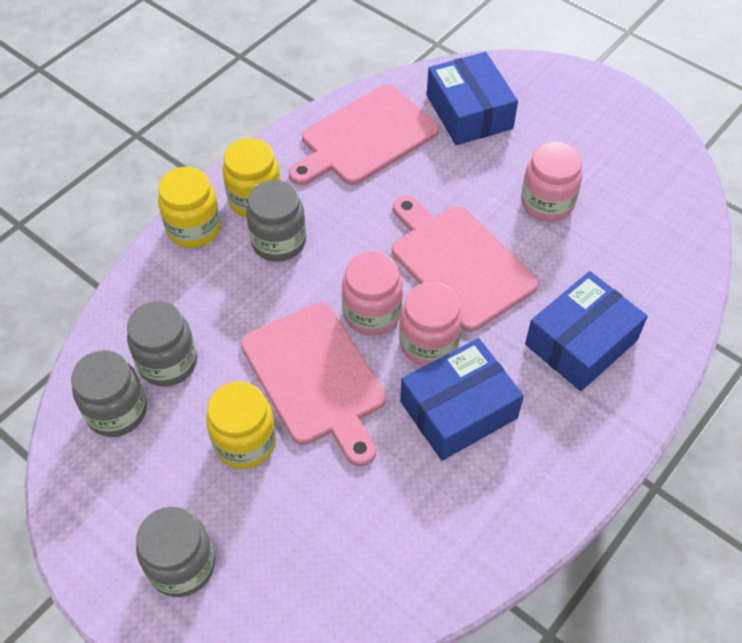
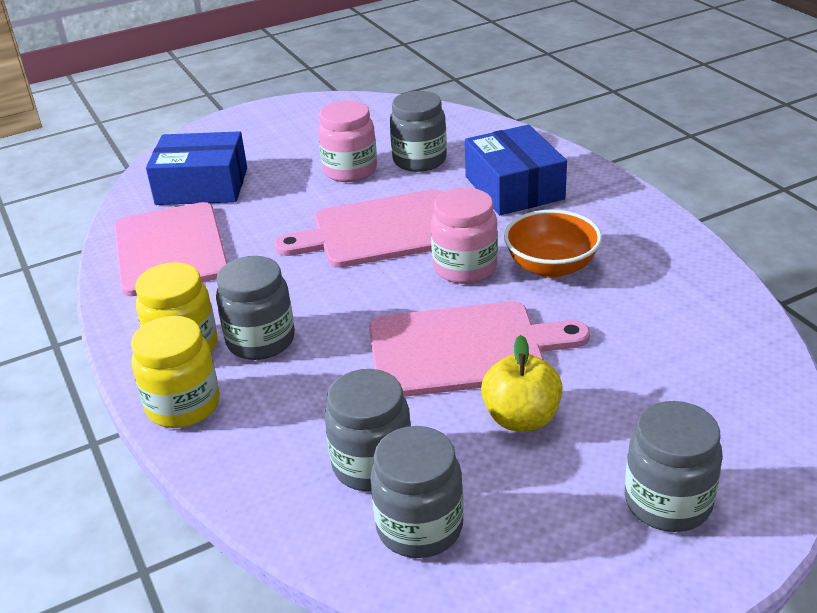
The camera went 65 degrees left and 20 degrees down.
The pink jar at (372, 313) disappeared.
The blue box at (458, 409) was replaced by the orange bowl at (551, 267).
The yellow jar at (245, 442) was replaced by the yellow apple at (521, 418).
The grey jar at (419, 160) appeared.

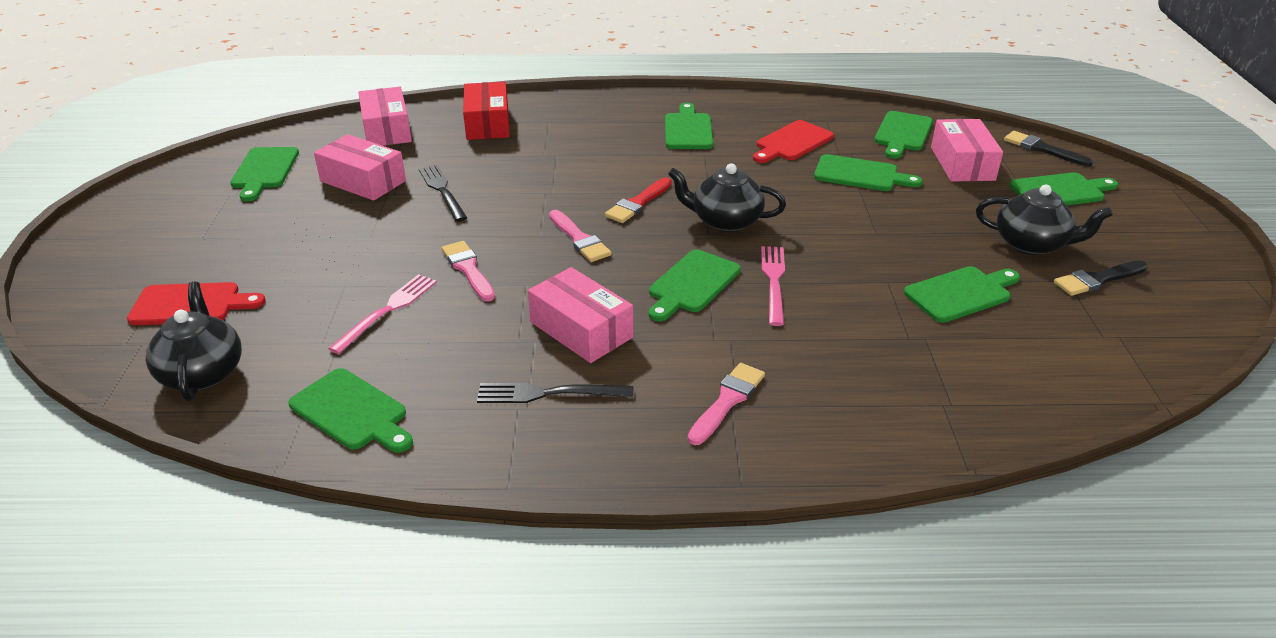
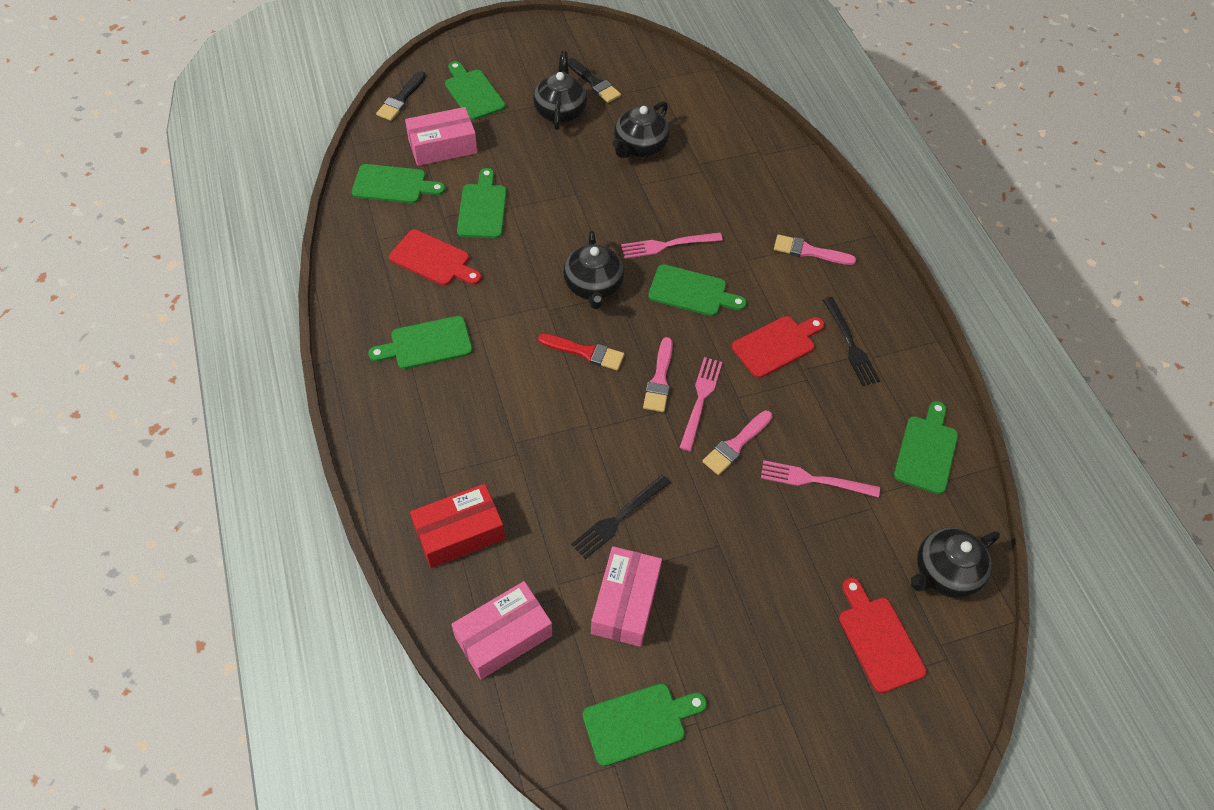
The camera went 110 degrees left and 20 degrees up.
The pink brush at (579, 239) turned 150 degrees clockwise.
The green cutting board at (961, 293) was replaced by the black teapot at (639, 147).
The pink box at (581, 330) was replaced by the red cutting board at (776, 345).
The pink fork at (700, 399) appeared.

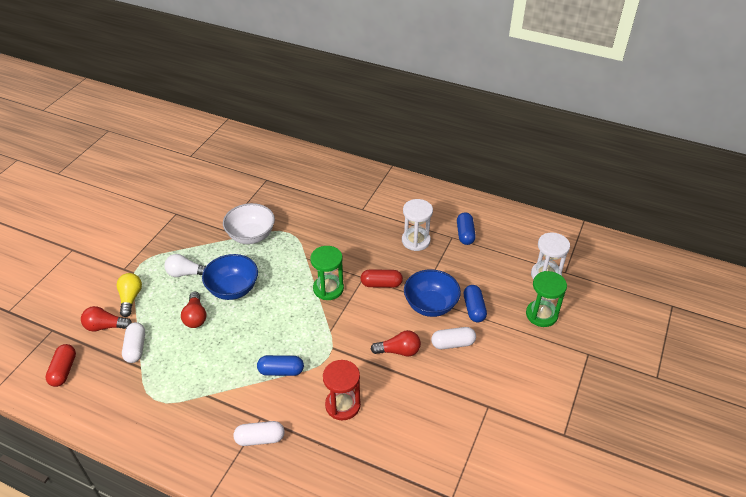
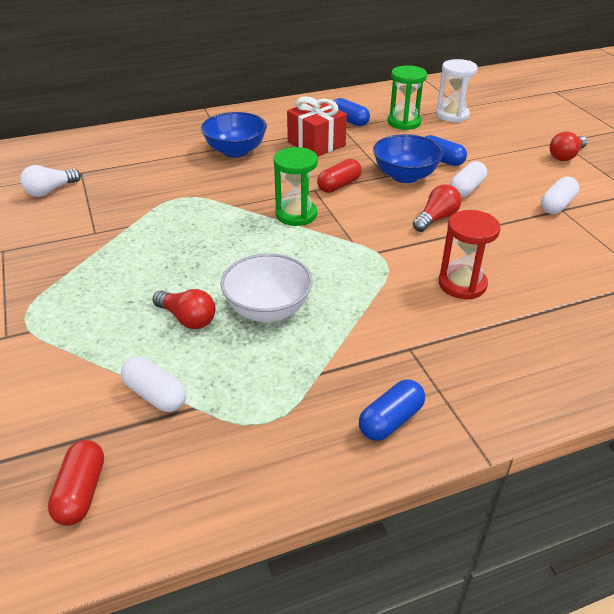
The camera went 45 degrees left and 5 degrees down.
The white hourglass at (416, 241) was replaced by the red gift at (316, 144).
The white bowl moved from (251, 236) to (268, 309).
The white light bulb moved from (186, 273) to (50, 191).
The blue bowl moved from (233, 289) to (235, 151).
The green hourglass moved from (541, 315) to (404, 122).
The yellow light bulb at (130, 298) disappeared.
The red light bulb moved from (105, 326) to (565, 156).
The red capsule at (63, 370) turned 45 degrees clockwise.
The blue capsule moved from (281, 371) to (391, 420).
The white capsule moved from (260, 439) to (557, 205).

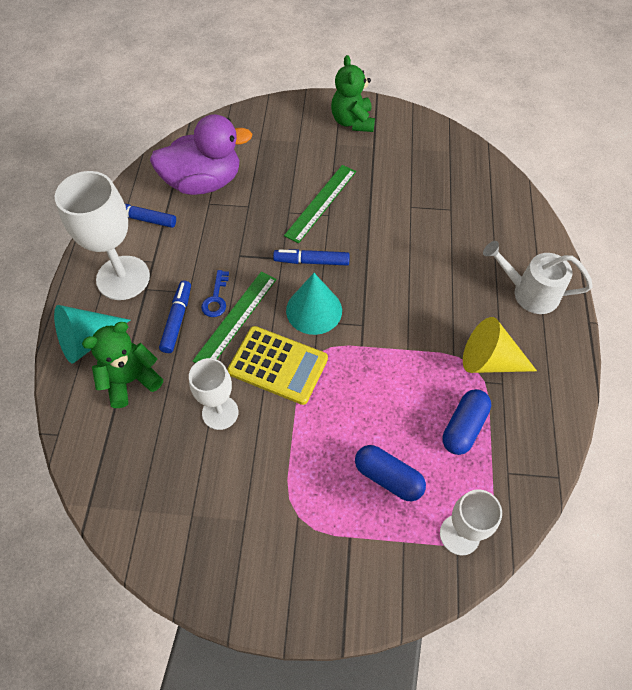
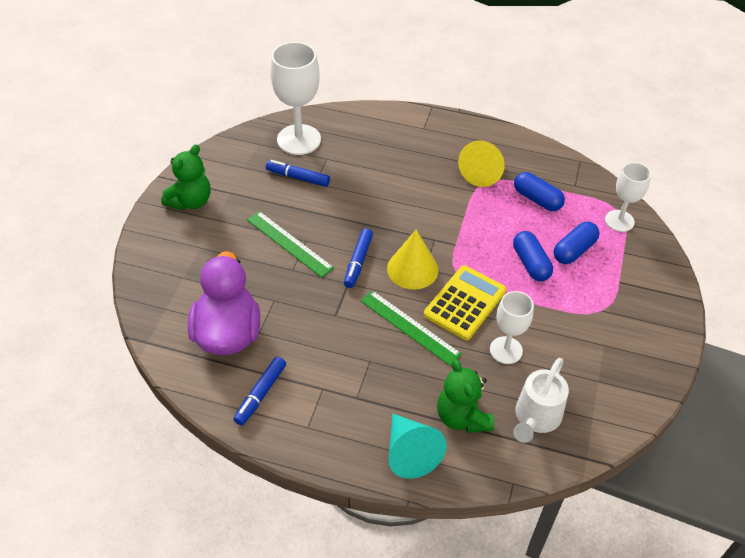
The camera went 80 degrees left and 10 degrees down.
The green teddy bear at (352, 121) turned 60 degrees counterclockwise.
The white goblet moved from (123, 278) to (299, 140).
The white watering can moved from (528, 293) to (535, 418).
The blue key at (216, 298) disappeared.
The turquoise cone at (314, 310) became the yellow cone at (412, 269).
The blue marker moved from (177, 320) to (298, 177).
The blue capsule at (530, 263) appeared.

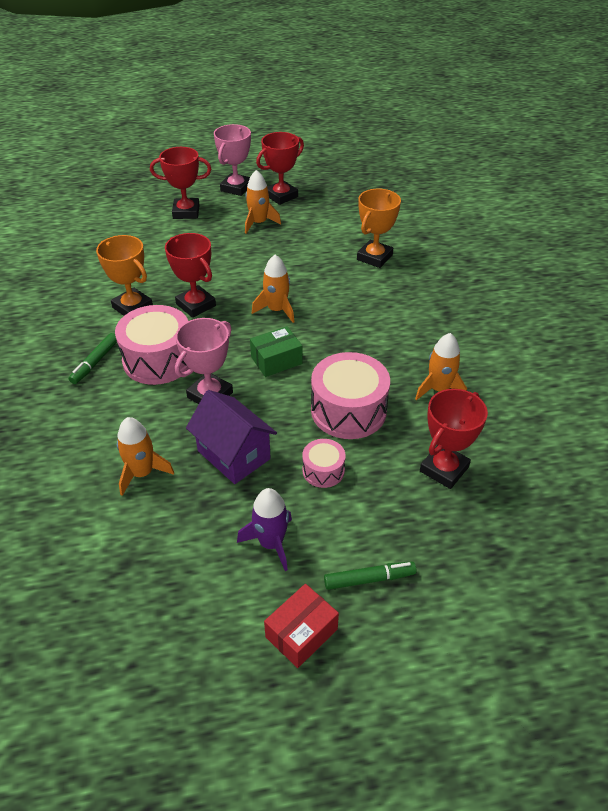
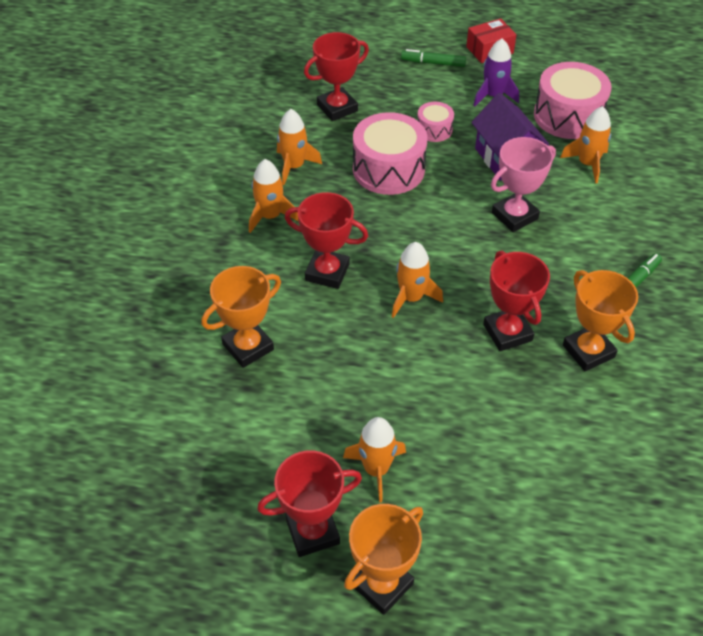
The camera went 160 degrees left and 5 degrees up.
The pink trophy at (236, 188) became the orange trophy at (382, 584).
The red trophy moved from (186, 212) to (327, 272).
The pink drum moved from (158, 359) to (568, 116).
The green box at (276, 360) disappeared.
The orange rocket at (270, 216) appeared.

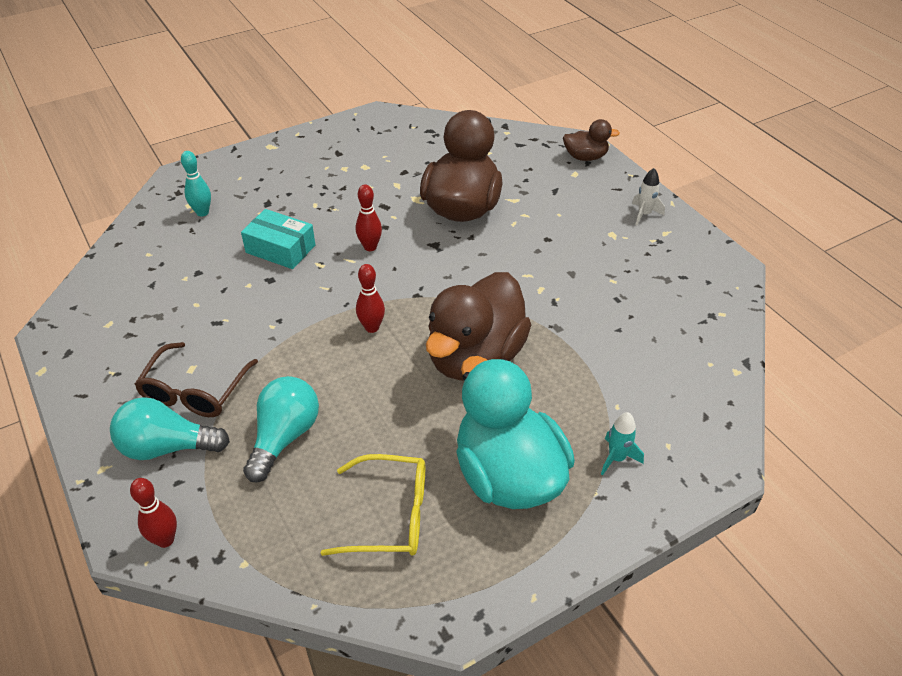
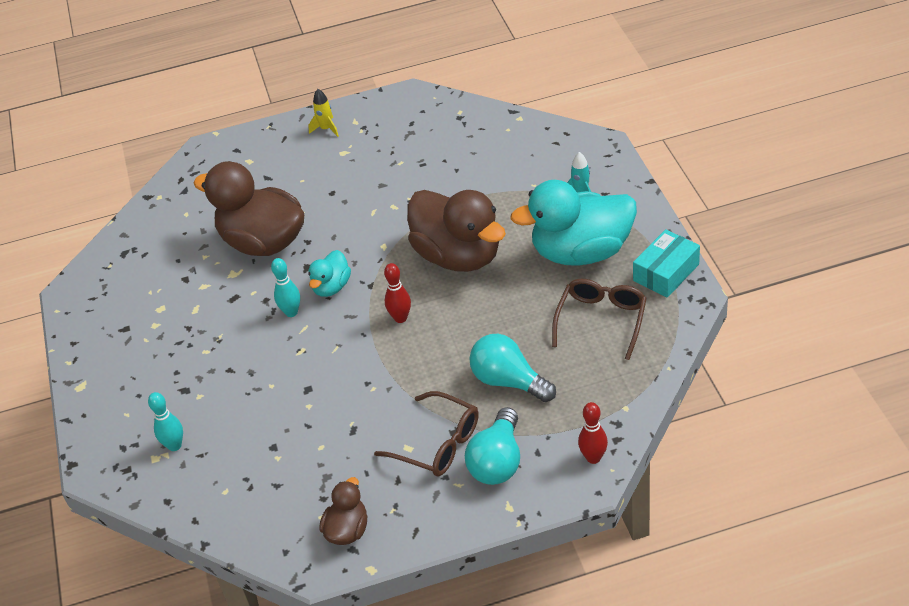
The camera went 70 degrees left and 0 degrees up.
The brown duck moved from (585, 157) to (347, 530).
The white rocket at (644, 214) became the yellow rocket at (326, 129).
The red bowling pin at (370, 247) became the turquoise bowling pin at (291, 312).
The turquoise box moved from (280, 249) to (666, 272).
The yellow glasses at (390, 515) became the brown glasses at (601, 320).
The turquoise duck at (331, 287) appeared.

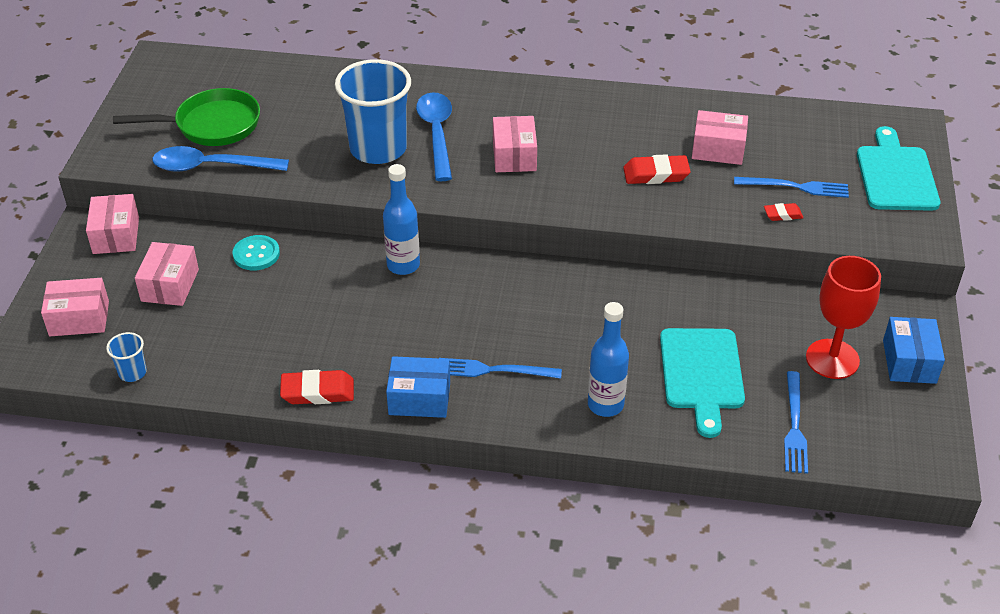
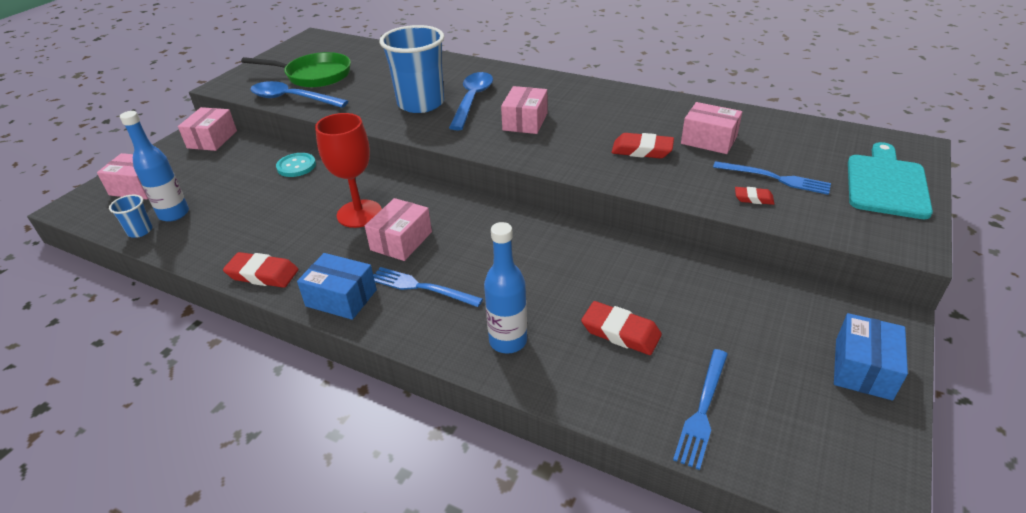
The camera went 20 degrees right and 5 degrees down.
The blue bottle moved from (403, 265) to (174, 214).
The pink box moved from (170, 285) to (401, 241).
The red goblet moved from (832, 359) to (359, 214).
The turquoise cutting board at (702, 374) was replaced by the red eraser at (620, 332).

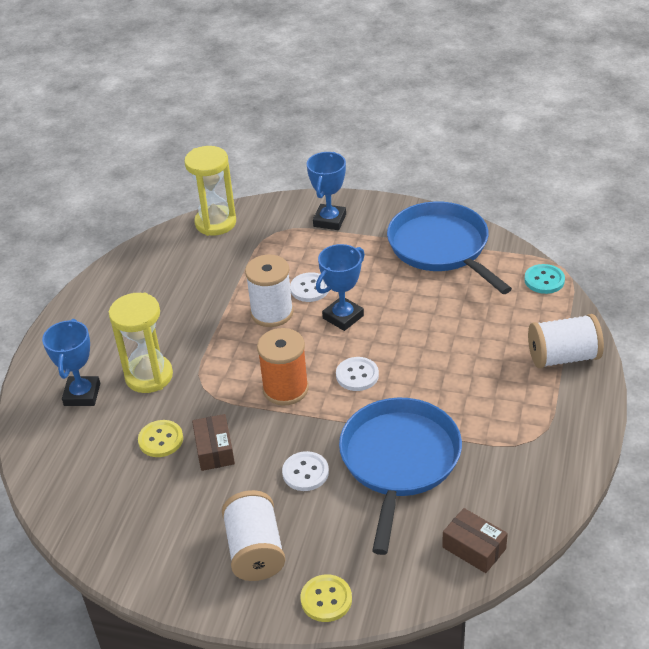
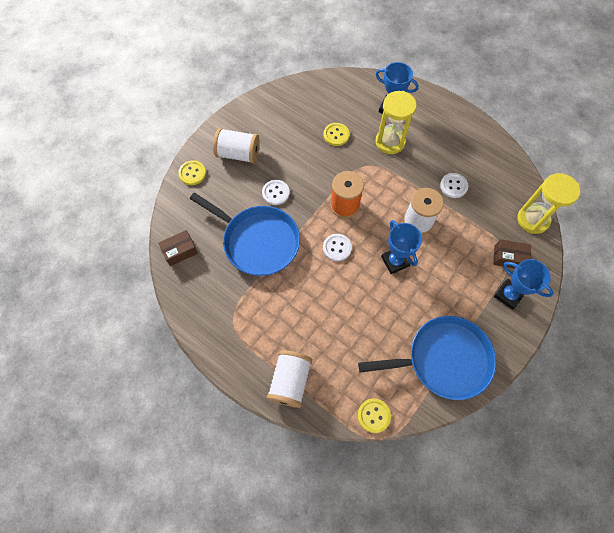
The camera went 110 degrees right and 25 degrees up.
The turquoise button at (544, 280) became the yellow button at (373, 415).
The white button moved from (309, 288) to (453, 186).
The brown box moved from (214, 450) to (509, 257).

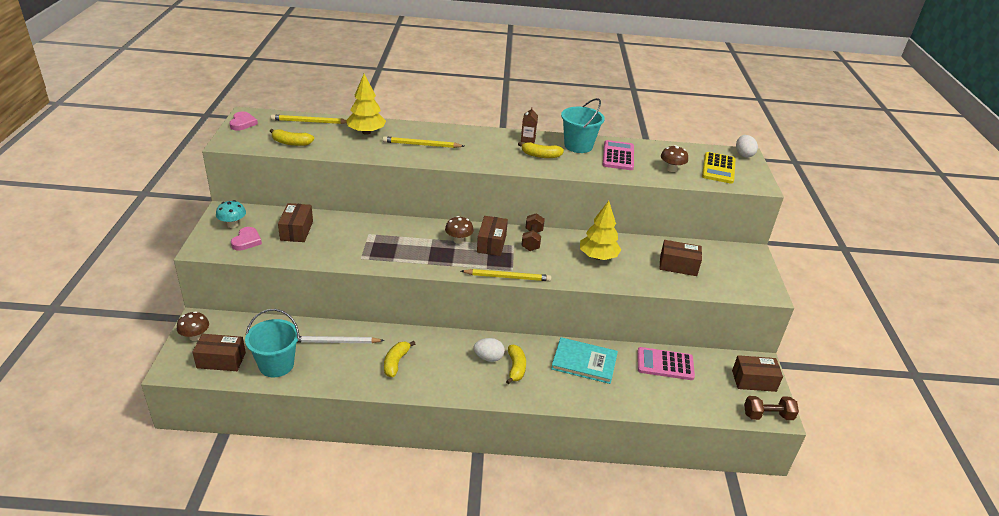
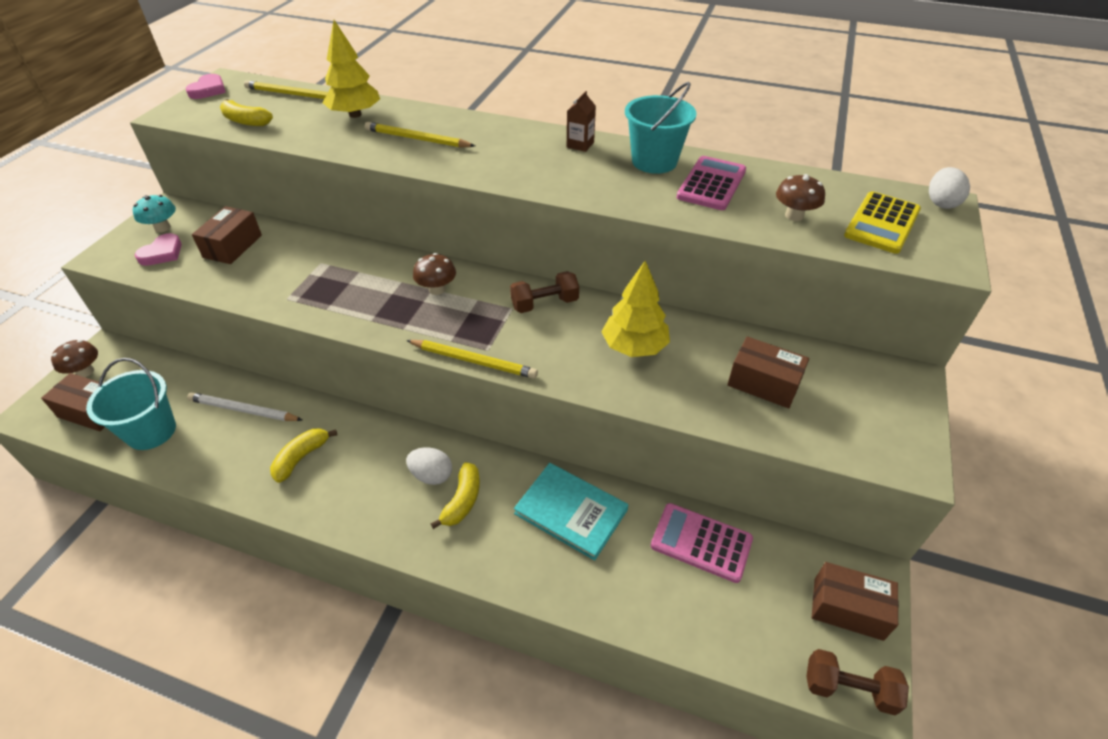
The camera went 20 degrees right and 10 degrees up.
The yellow banana at (540, 155) disappeared.
The brown dumbbell at (532, 240) turned 45 degrees clockwise.
The brown box at (491, 243) disappeared.

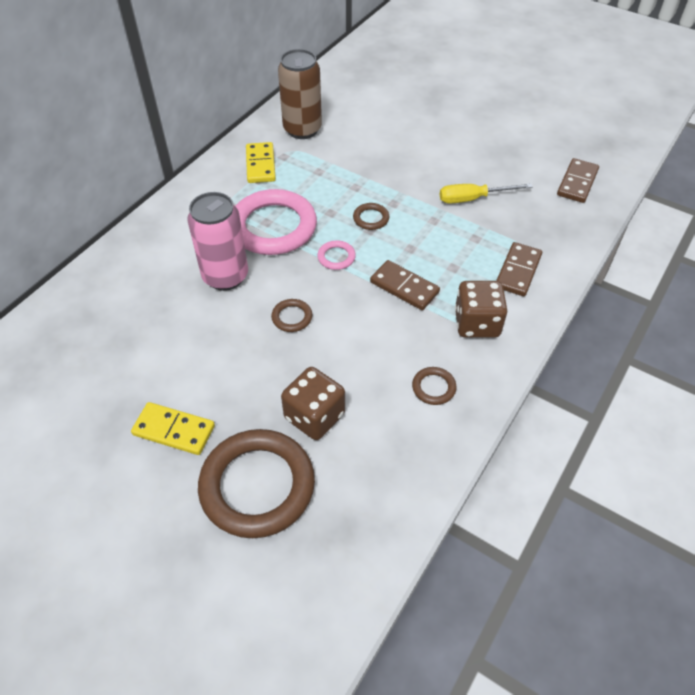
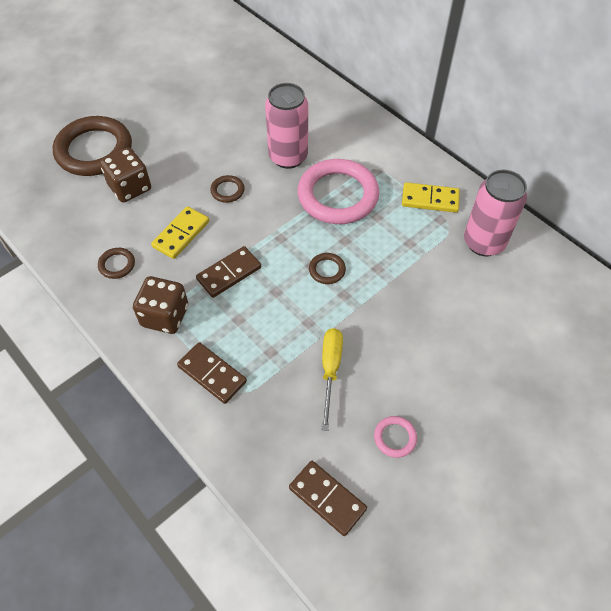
The camera went 105 degrees right and 5 degrees up.
The brown can at (302, 129) became the pink can at (484, 242).
The pink ring moved from (336, 257) to (395, 437).
The yellow domino moved from (174, 430) to (181, 234).

